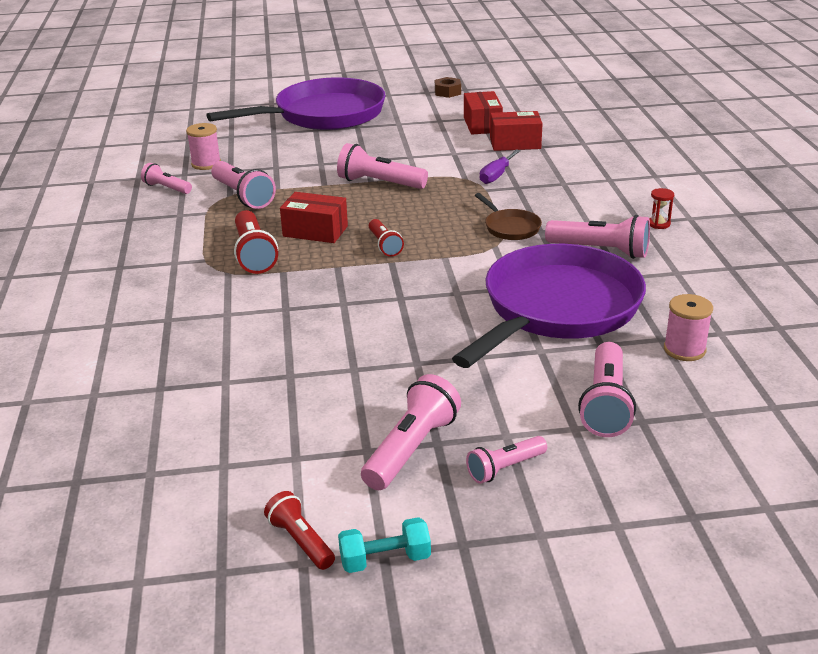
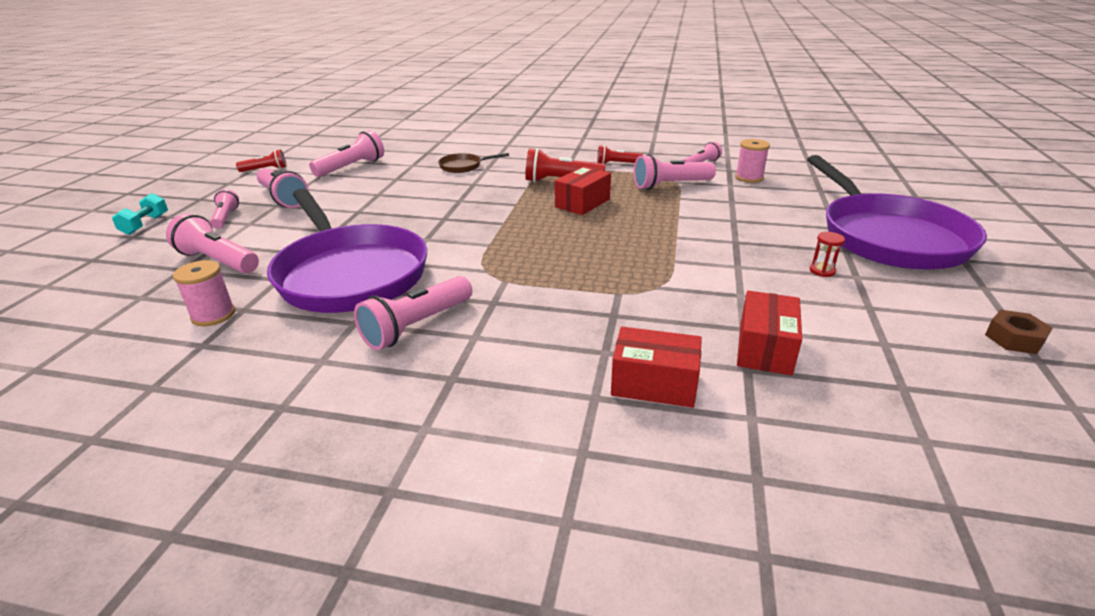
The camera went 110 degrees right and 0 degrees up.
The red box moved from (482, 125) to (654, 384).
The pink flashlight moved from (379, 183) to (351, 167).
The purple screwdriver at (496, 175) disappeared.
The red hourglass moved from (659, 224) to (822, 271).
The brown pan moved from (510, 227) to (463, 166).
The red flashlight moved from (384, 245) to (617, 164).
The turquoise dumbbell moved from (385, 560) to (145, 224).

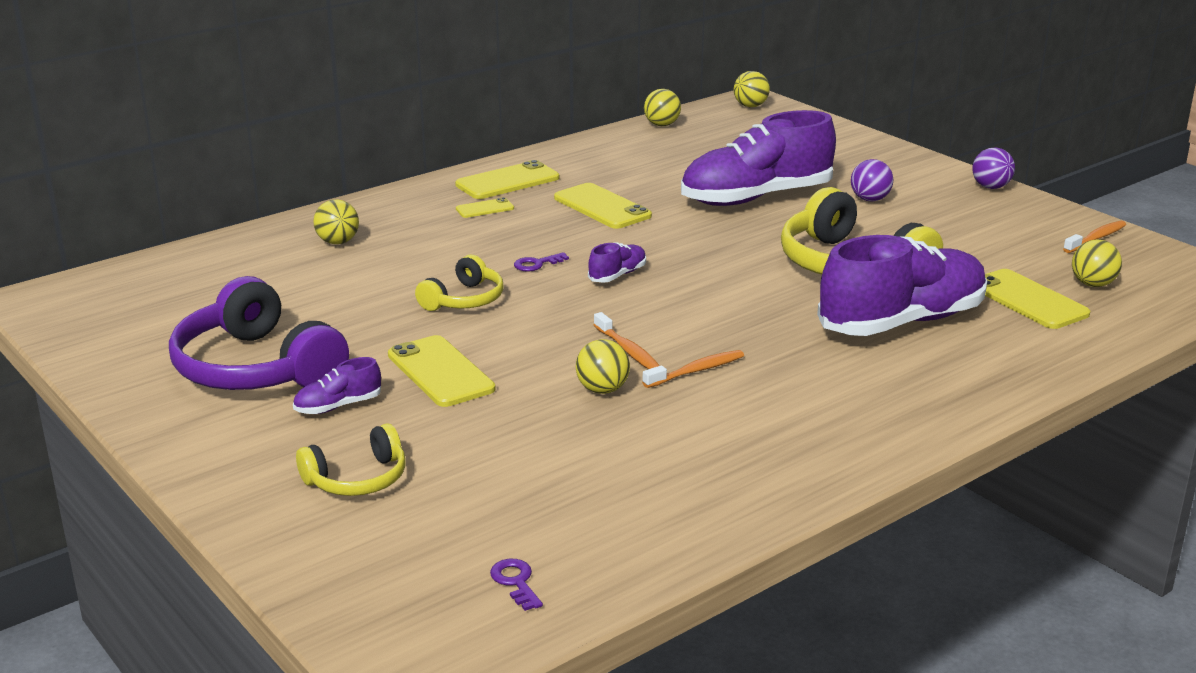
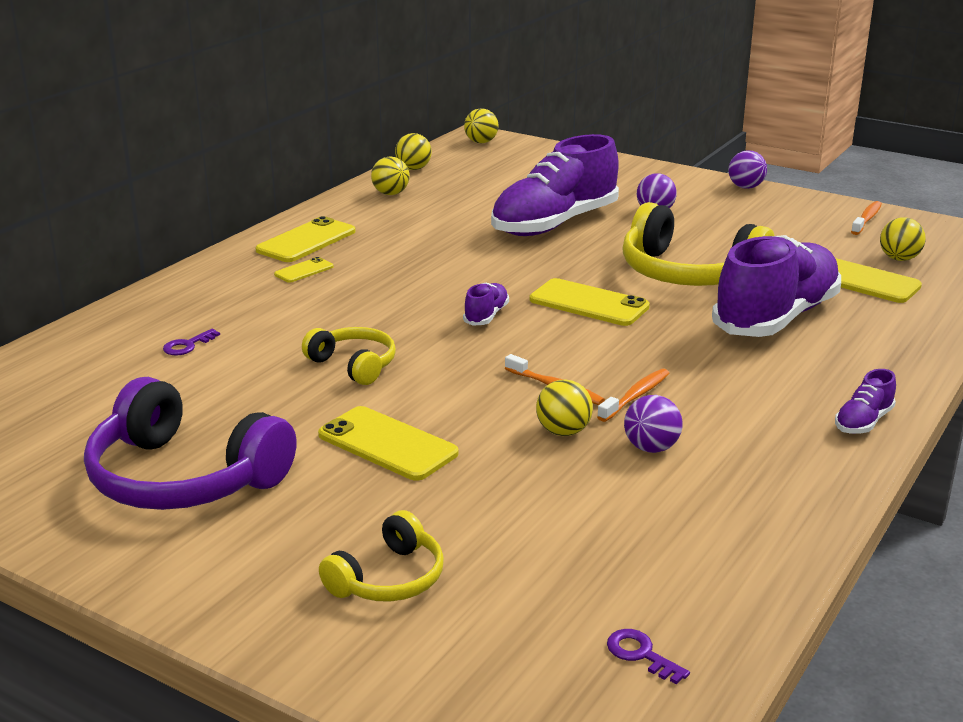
The camera went 20 degrees left and 0 degrees up.
The yellow phone moved from (602, 207) to (588, 303).
The yellow ball moved from (338, 242) to (391, 194).
The purple key moved from (536, 264) to (187, 345).
The yellow headphones at (464, 300) turned 60 degrees counterclockwise.
The purple shoe moved from (338, 406) to (863, 422).
The purple ball at (651, 448) appeared.

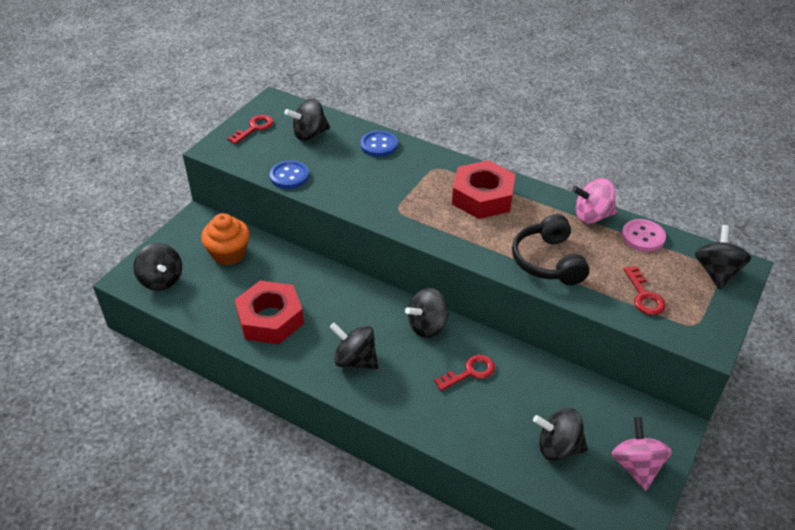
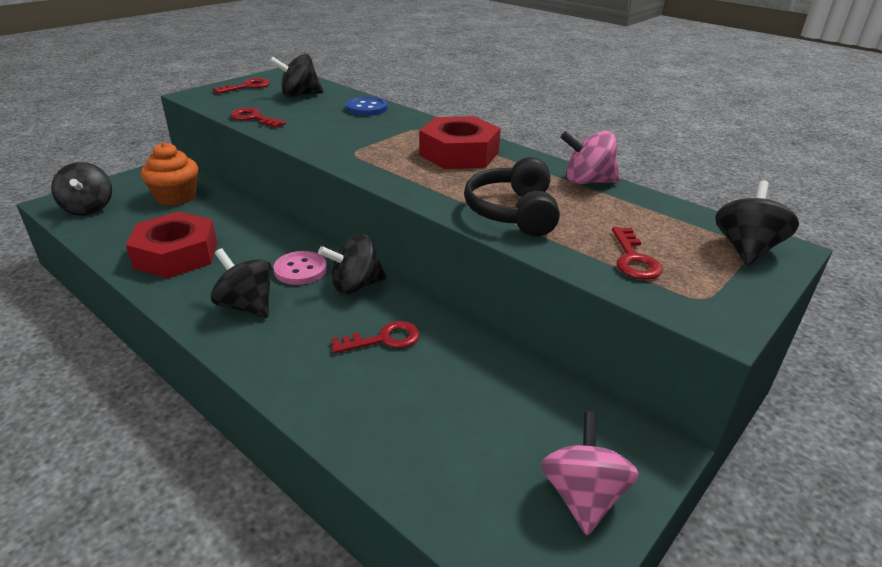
The camera went 10 degrees right and 10 degrees down.
The blue button at (289, 176) was replaced by the red key at (254, 118).
The pink button moved from (643, 237) to (300, 270).
The black spinning top at (558, 447) disappeared.

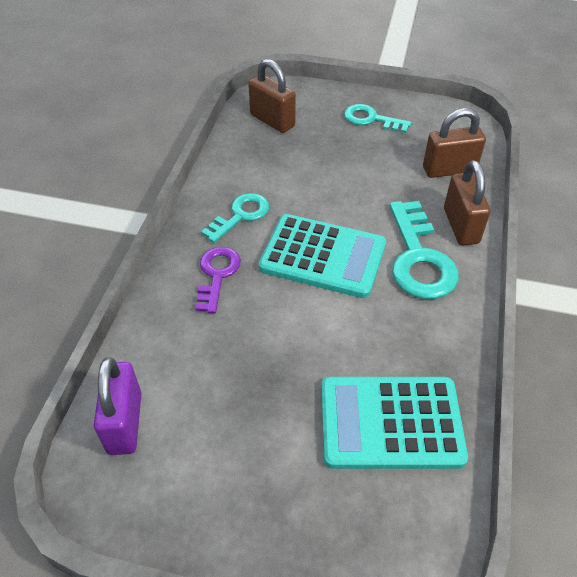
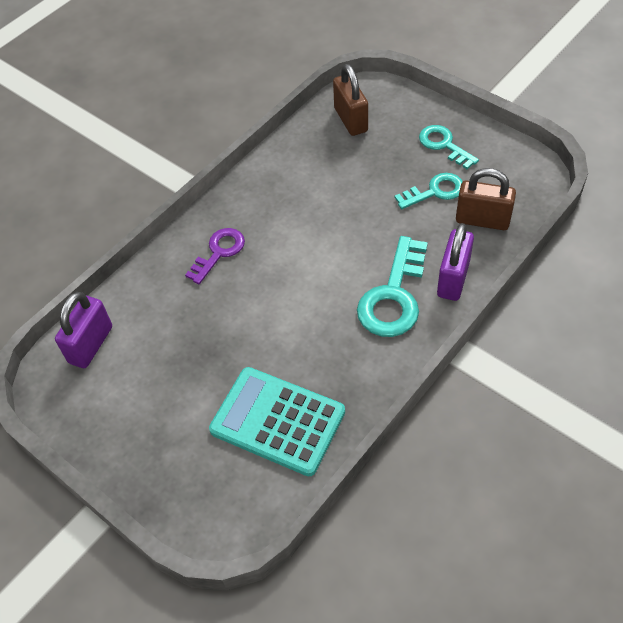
The camera went 30 degrees right and 5 degrees up.
The brown padlock at (461, 226) became the purple padlock at (453, 279).
The turquoise key moved from (240, 215) to (435, 191).
The turquoise calculator at (323, 256) disappeared.

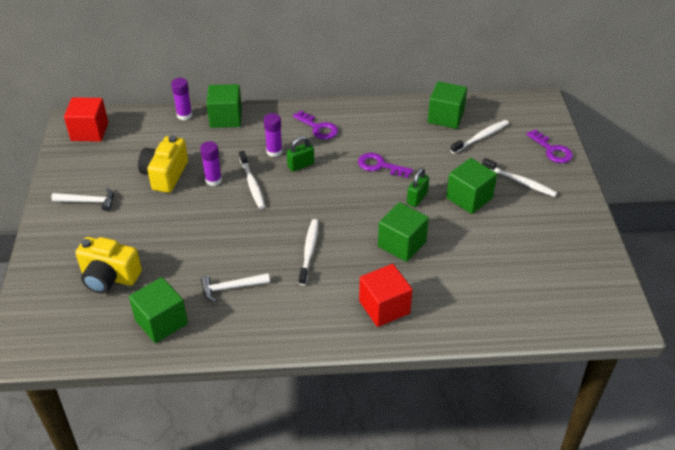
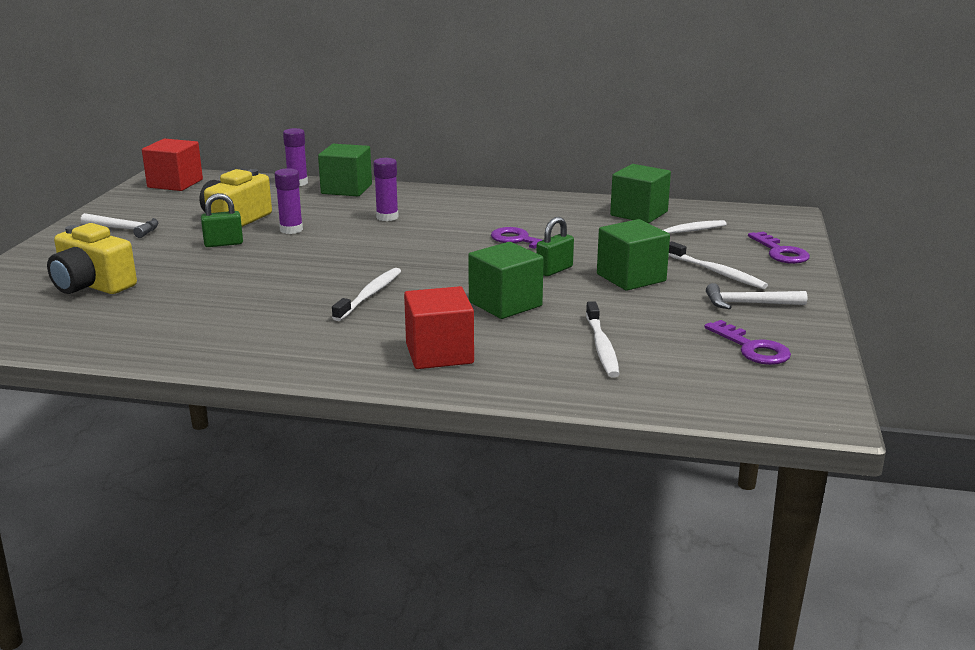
The camera went 15 degrees right and 20 degrees down.
The purple key moved from (318, 128) to (752, 348).
The green padlock moved from (301, 165) to (223, 244).
The white toothbrush moved from (252, 184) to (601, 346).
The white hammer moved from (231, 287) to (748, 303).
The green cube at (161, 322) disappeared.

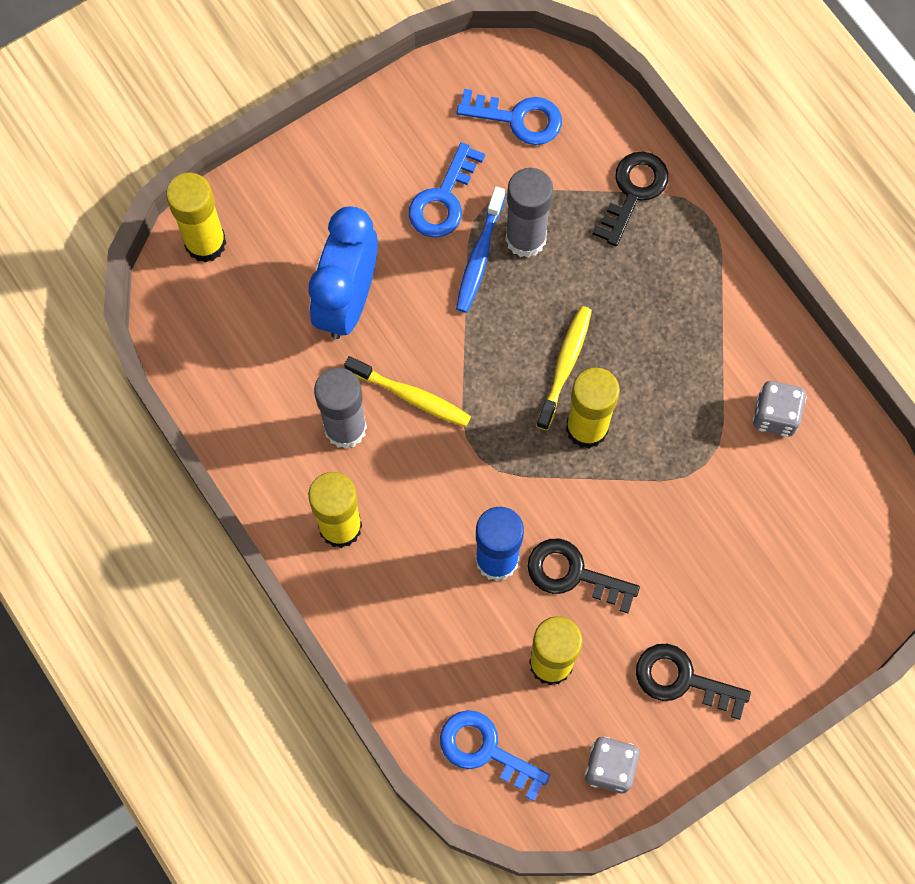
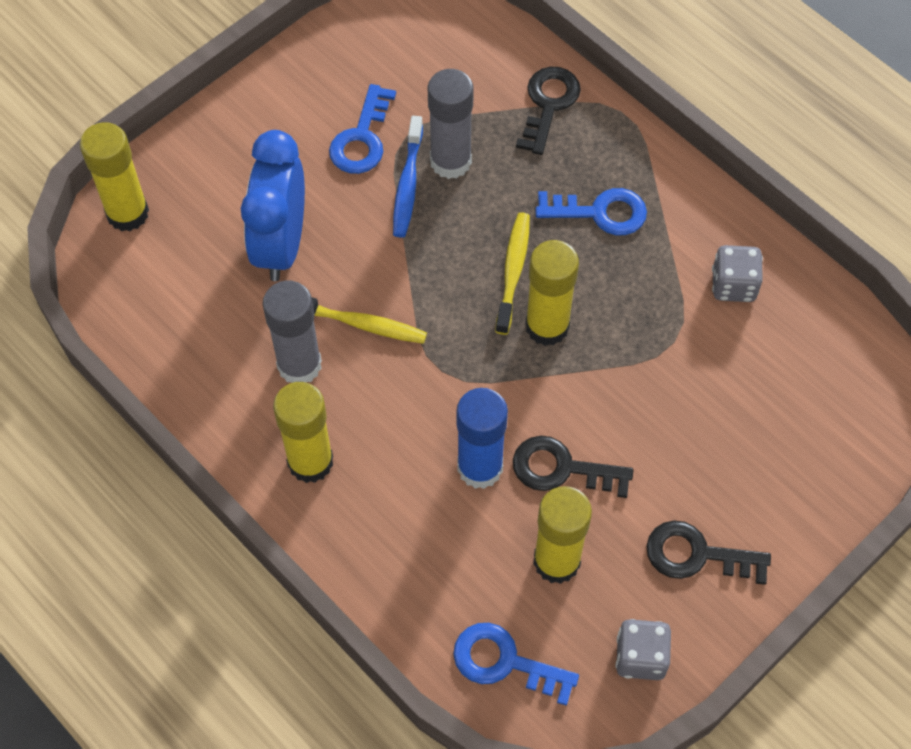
The camera went 10 degrees left and 10 degrees down.
The blue key moved from (518, 118) to (600, 212).

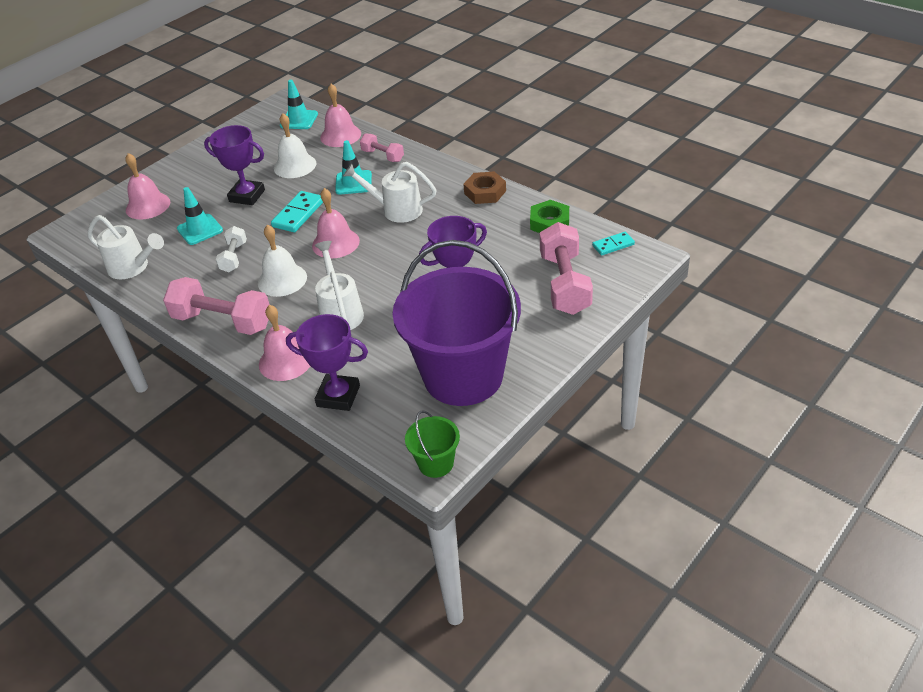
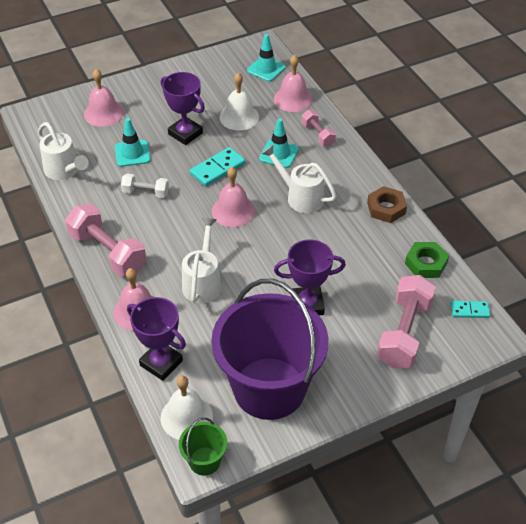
The camera went 20 degrees right and 5 degrees up.
The white bell moved from (282, 280) to (186, 417).
The white dumbbell at (234, 257) turned 75 degrees clockwise.

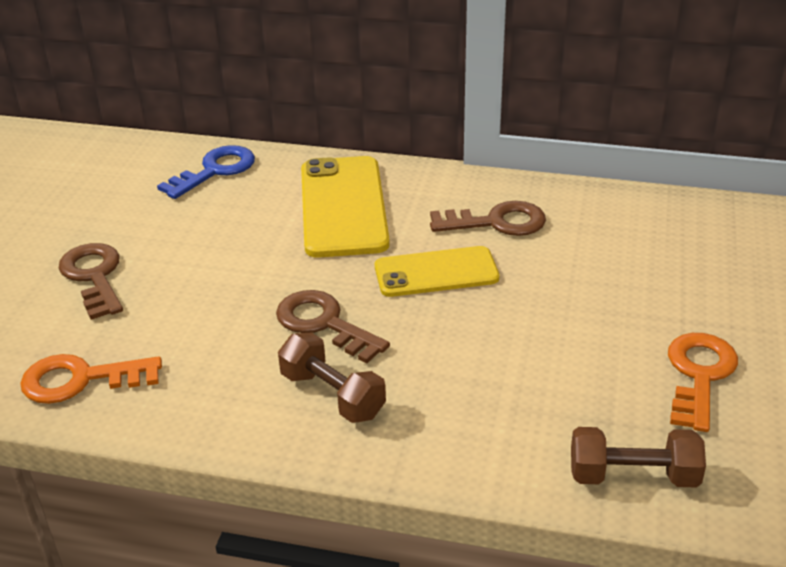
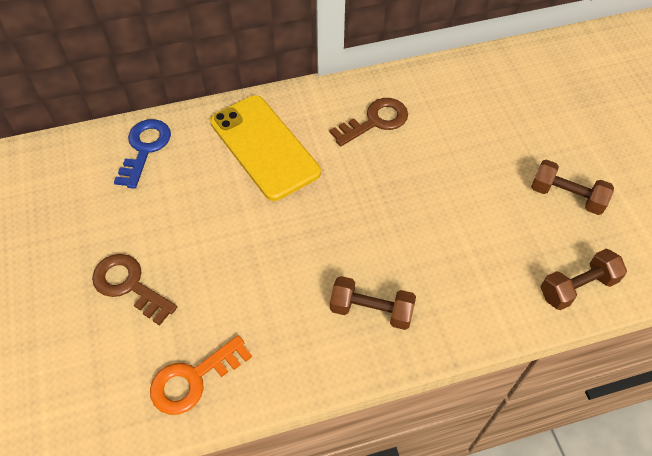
The camera went 30 degrees left and 20 degrees up.
The yellow phone at (436, 273) disappeared.
The brown key at (324, 324) disappeared.
The orange key at (699, 375) was replaced by the brown dumbbell at (566, 196).

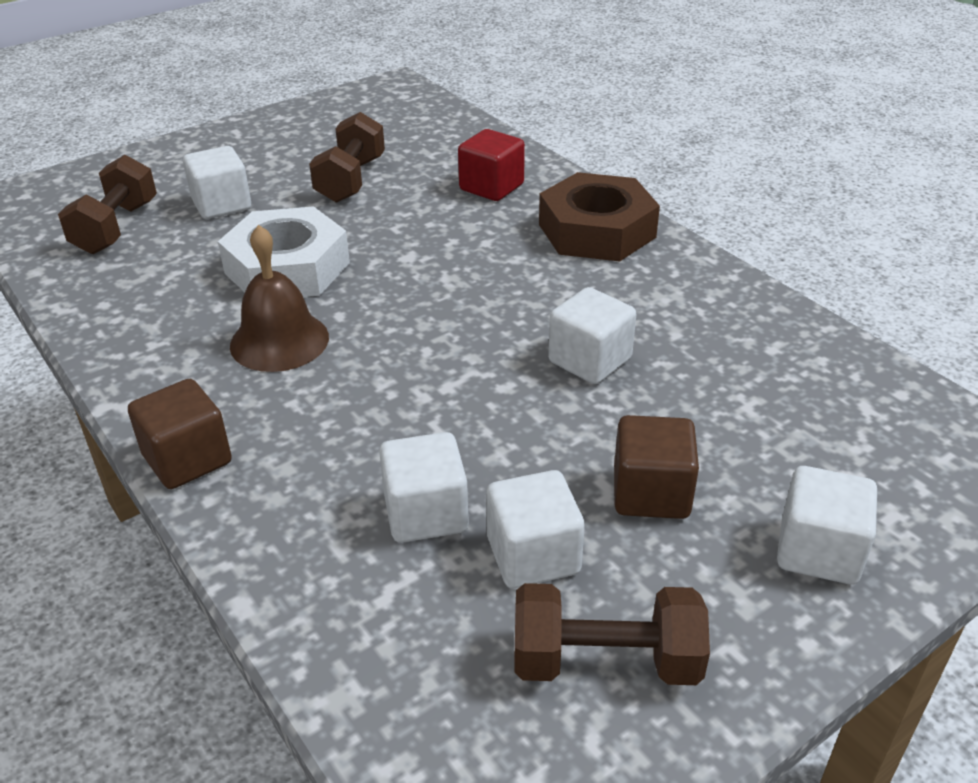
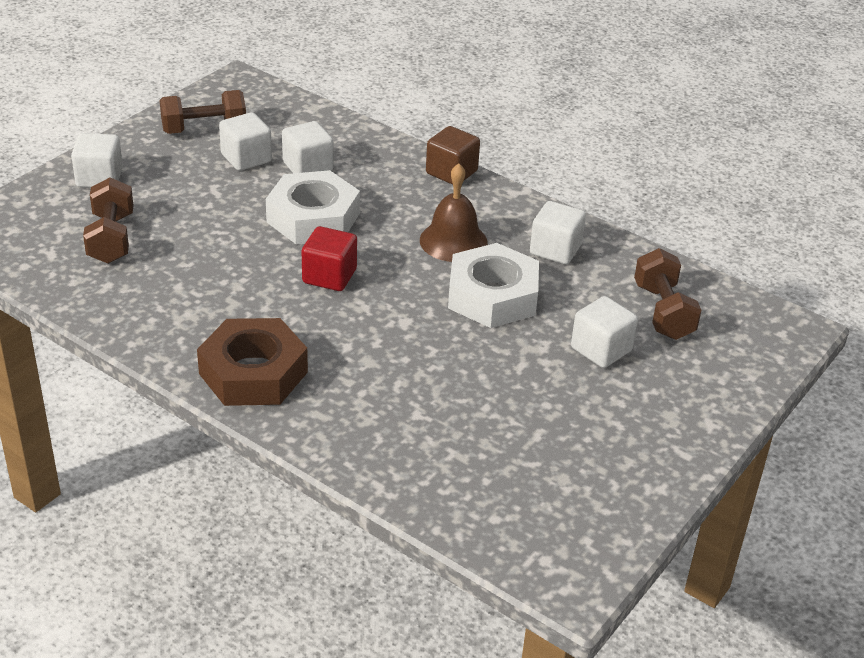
The camera went 160 degrees right and 0 degrees up.
The brown dumbbell moved from (351, 180) to (111, 238).
The red cube moved from (491, 187) to (329, 276).
The white cube moved from (589, 360) to (555, 250).
The brown cube at (651, 493) disappeared.
The white nut at (313, 218) appeared.

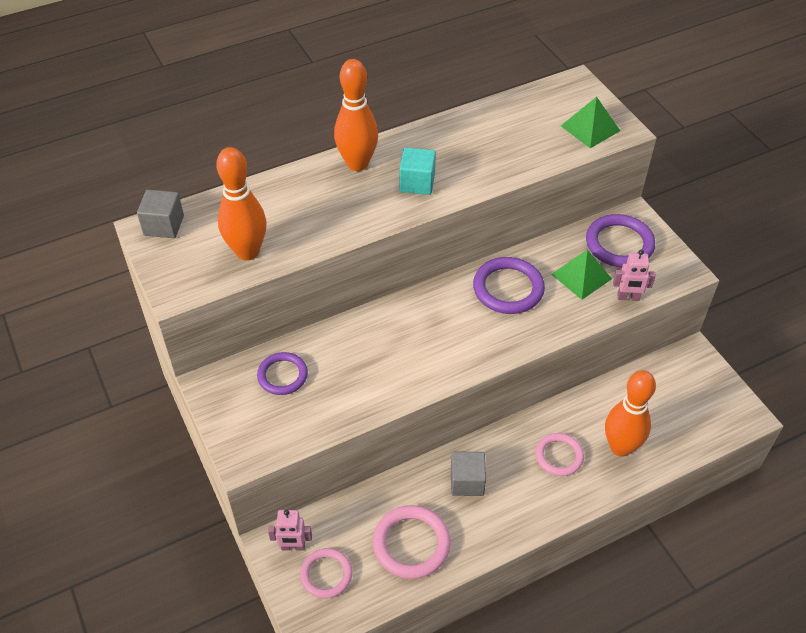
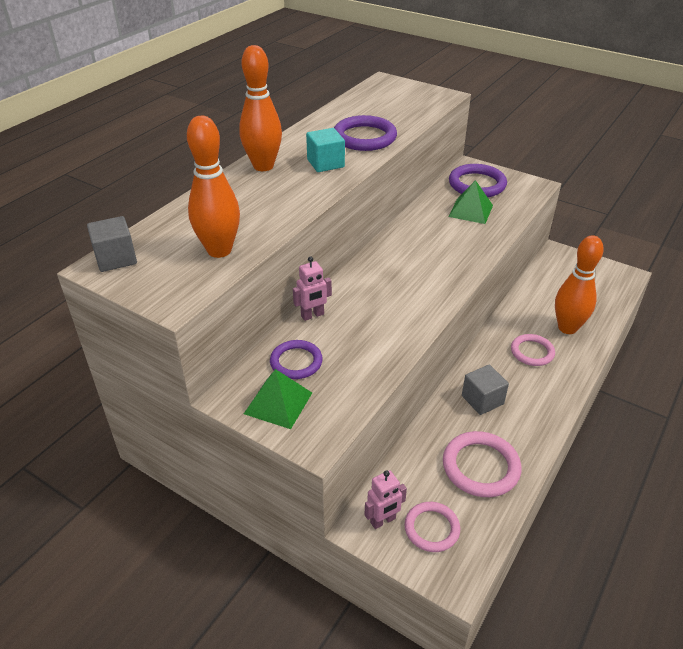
The camera went 30 degrees left and 10 degrees down.
The green pyramid moved from (590, 128) to (278, 403).
The pink robot moved from (628, 297) to (312, 315).
The purple ring moved from (508, 288) to (364, 137).

